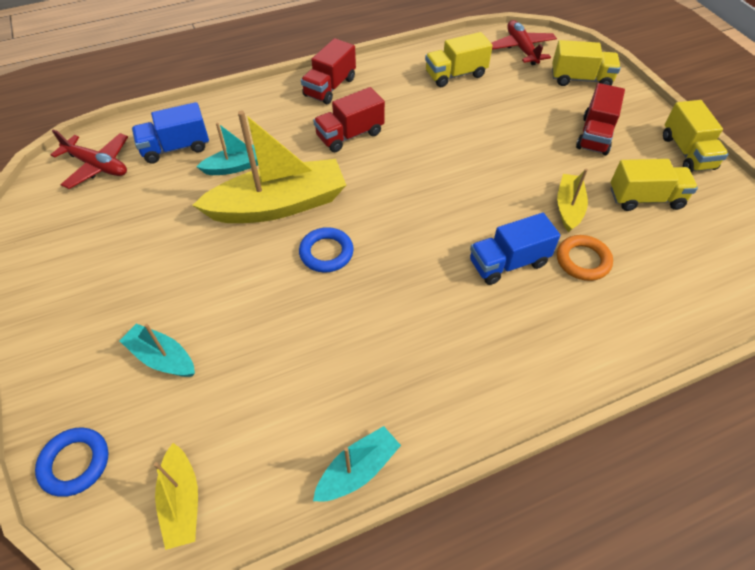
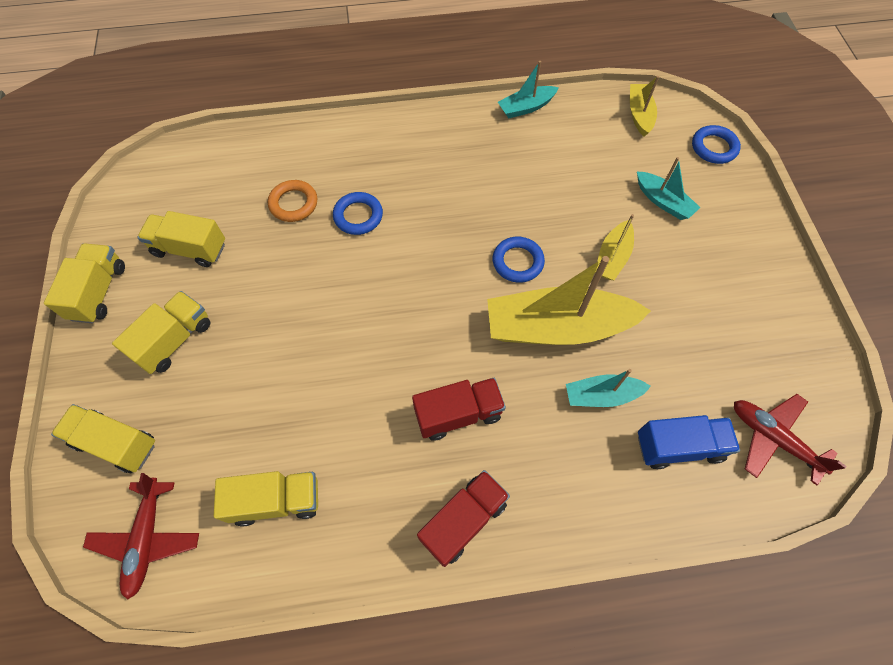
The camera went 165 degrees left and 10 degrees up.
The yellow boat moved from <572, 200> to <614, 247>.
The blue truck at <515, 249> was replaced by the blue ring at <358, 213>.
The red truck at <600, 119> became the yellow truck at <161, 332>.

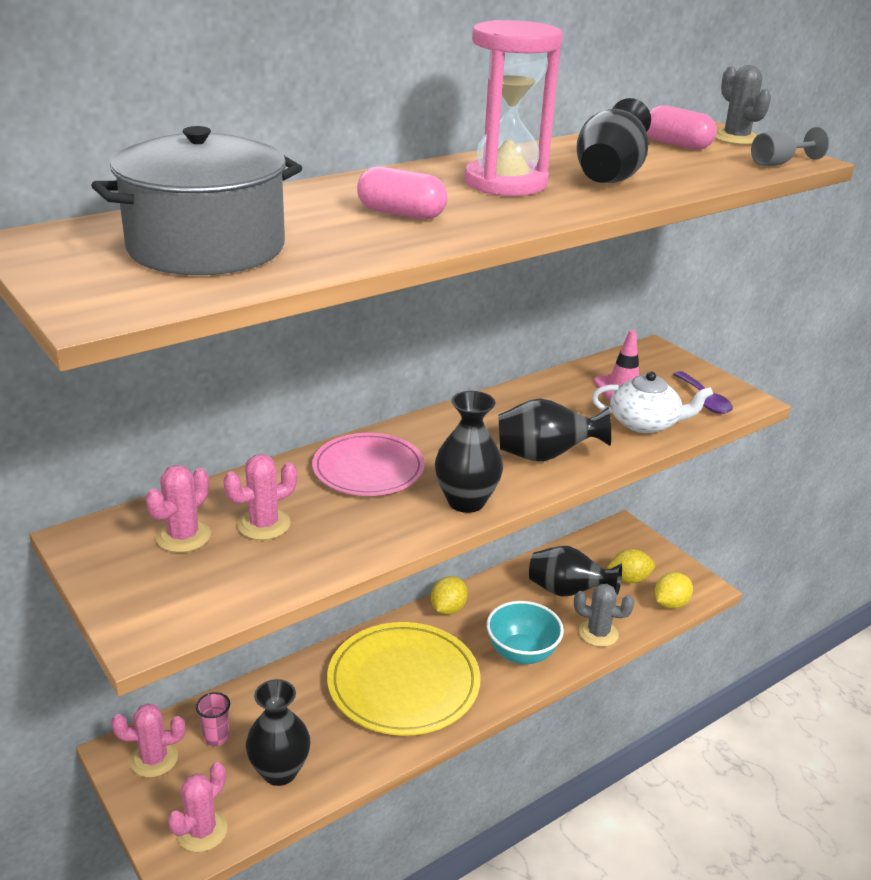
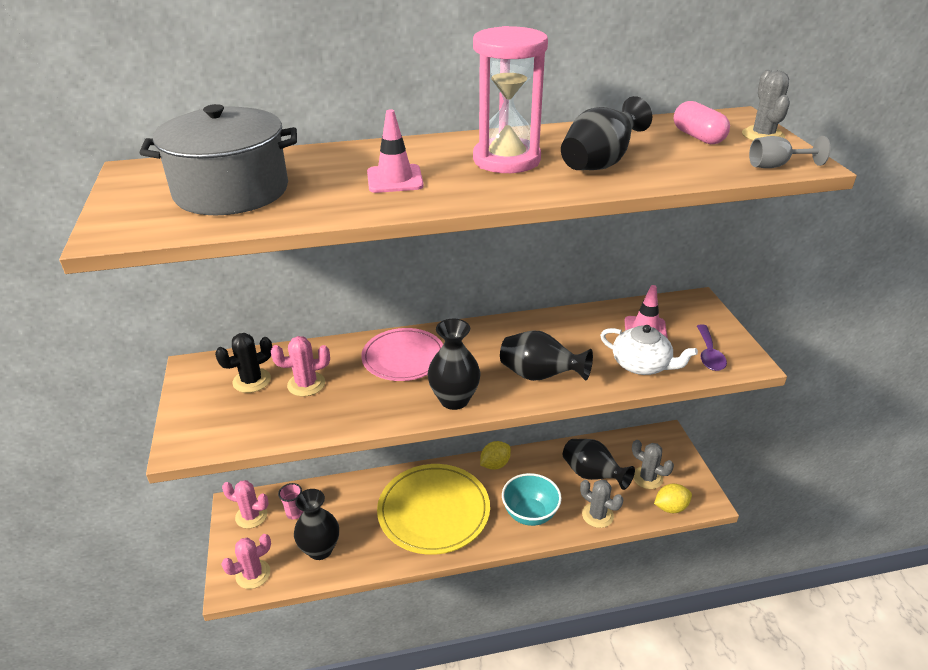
The camera went 25 degrees right and 5 degrees up.
The pink capsule at <402, 193> was replaced by the pink traffic cone at <395, 151>.
The yellow lemon at <631, 566> was replaced by the grey cactus at <653, 464>.
The pink cactus at <178, 509> became the black cactus at <243, 363>.

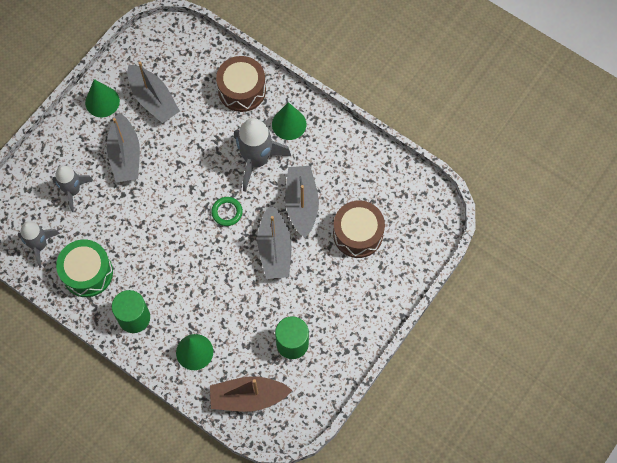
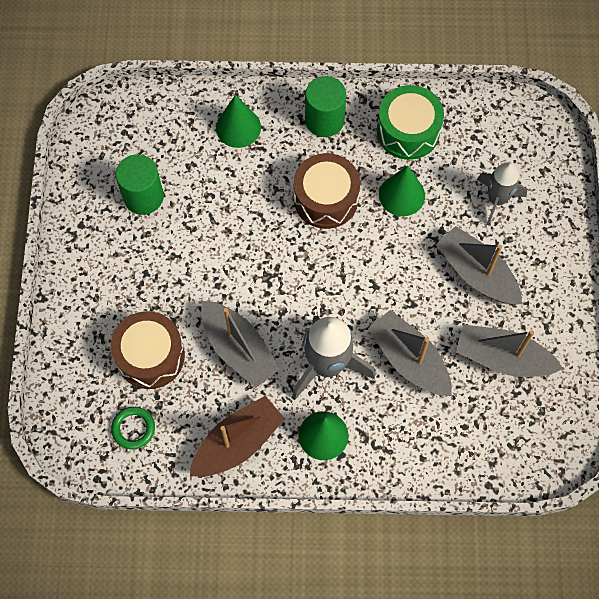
The camera went 145 degrees right and 0 degrees up.
The grey rocket at <39, 245> disappeared.
The green cone moved from <102, 98> to <402, 191>.
The brown boat moved from <251, 394> to <237, 436>.
The green ring moved from <227, 211> to <133, 428>.
The brown drum moved from <241, 84> to <327, 191>.
The grey boat moved from <274, 242> to <410, 353>.

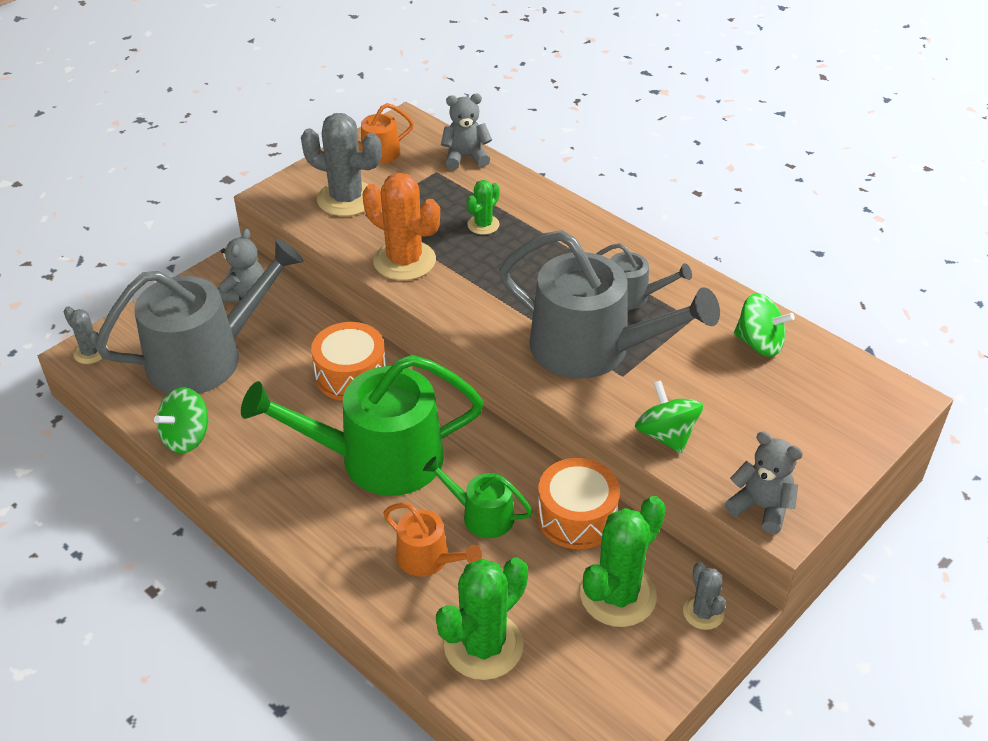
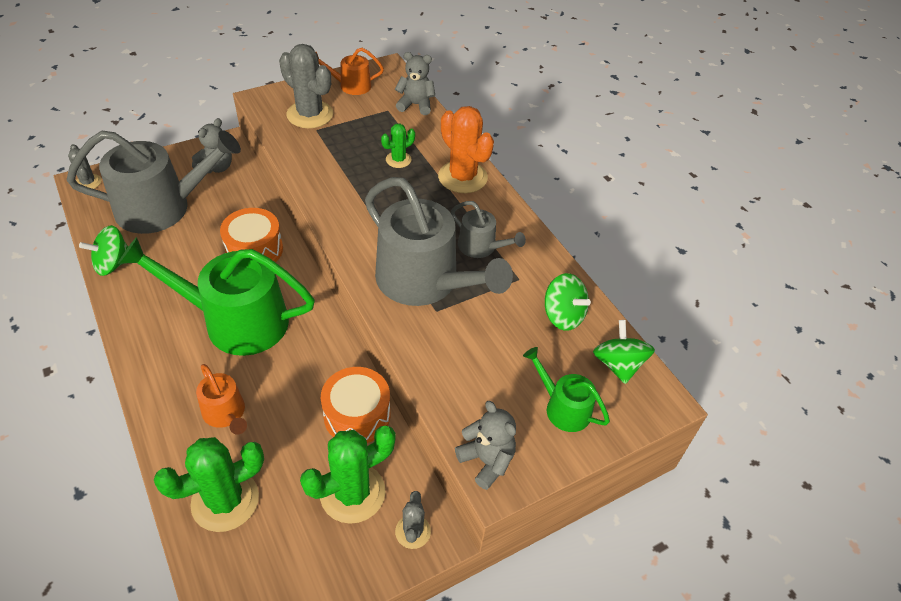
The camera went 15 degrees right and 5 degrees up.
The orange cactus moved from <401, 227> to <466, 149>.
The green watering can moved from <478, 497> to <566, 389>.
The green spinning top moved from <669, 417> to <624, 352>.

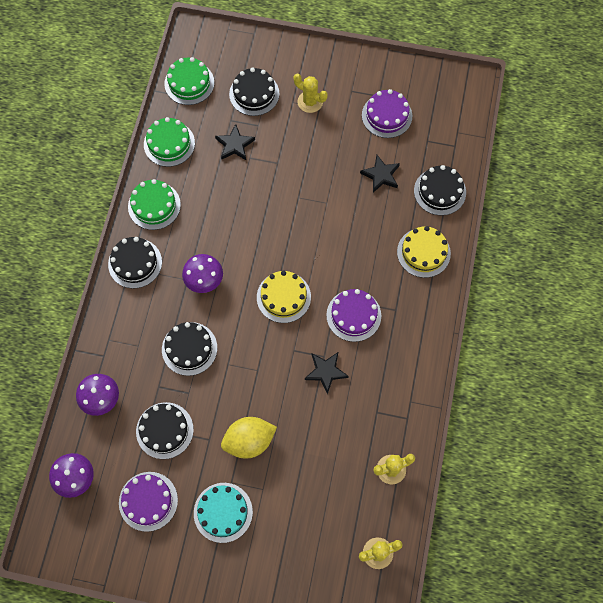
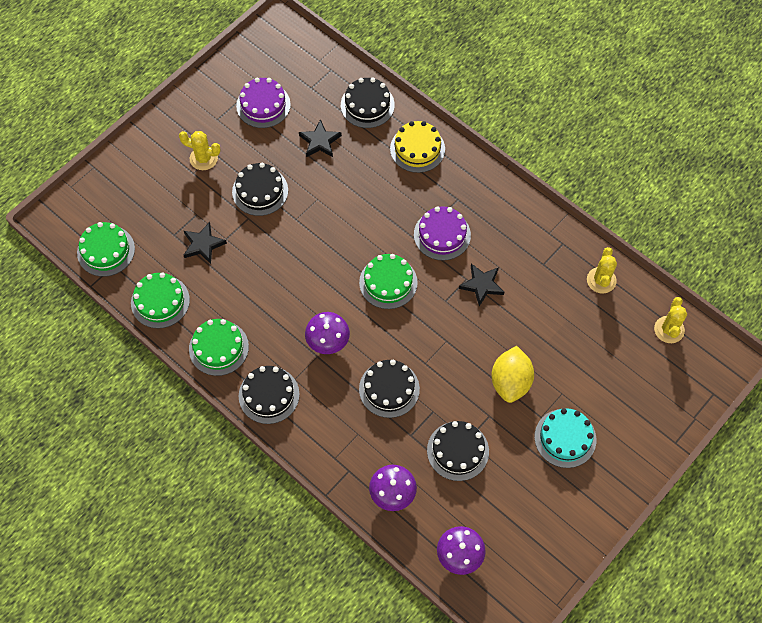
The camera went 60 degrees left and 5 degrees down.
The purple cake at <148, 502> disappeared.
The black cake moved from <254, 91> to <260, 189>.
The yellow cake at <284, 297> became the green cake at <388, 281>.
The yellow cactus at <311, 93> turned 45 degrees clockwise.

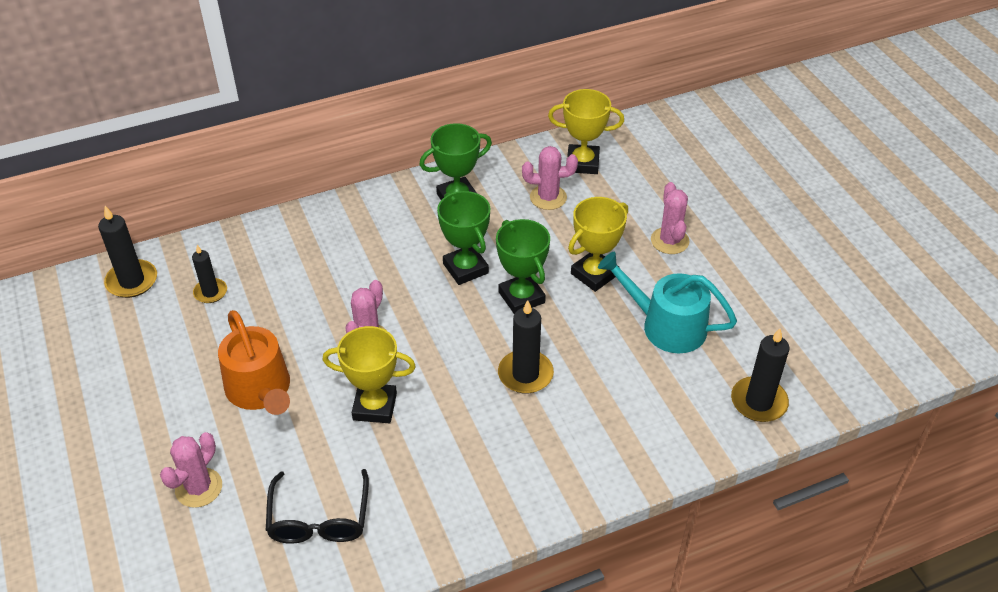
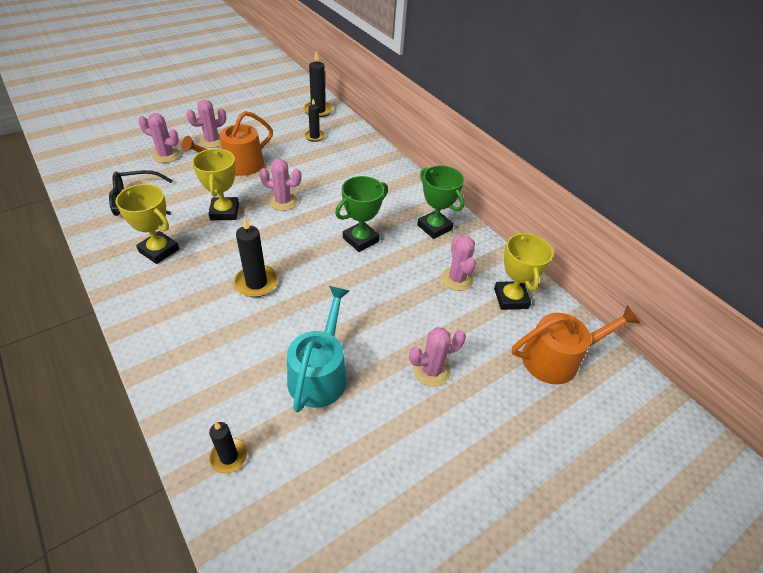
The camera went 75 degrees right and 0 degrees up.
The green trophy at <523, 266> disappeared.
The pink cactus at <206, 123> appeared.
The orange watering can at <576, 345> appeared.
The yellow trophy moved from <598, 244> to <147, 224>.
The black candle at <760, 375> changed to 0.65 times the size.

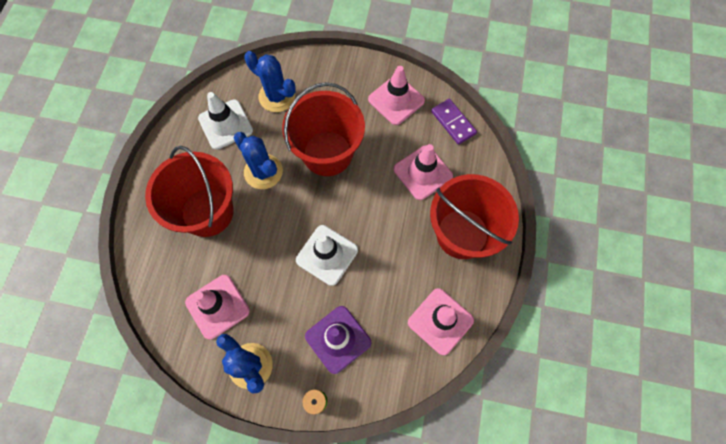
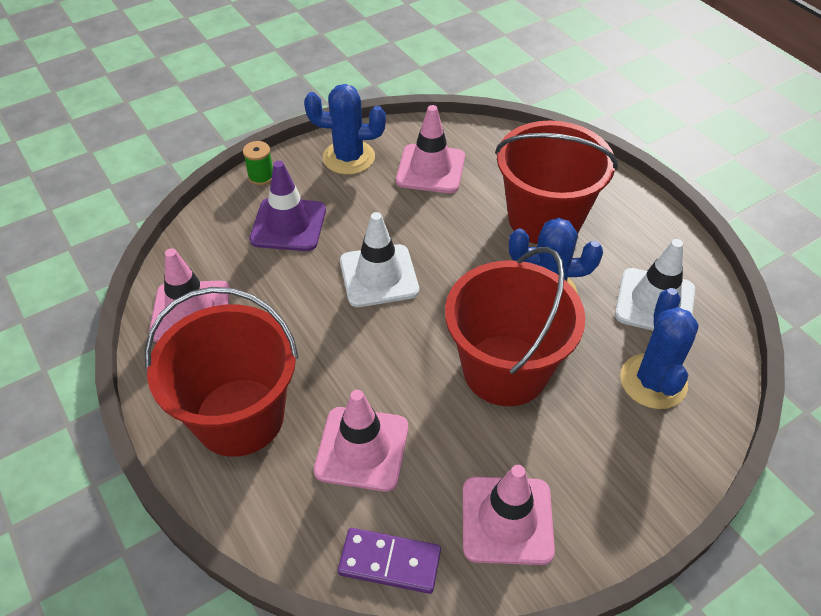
The camera went 135 degrees right and 20 degrees down.
The blue cactus at <270, 81> turned 75 degrees counterclockwise.

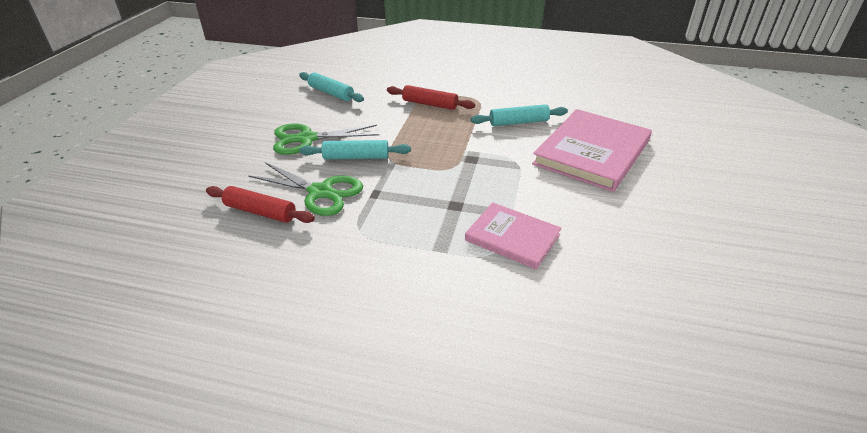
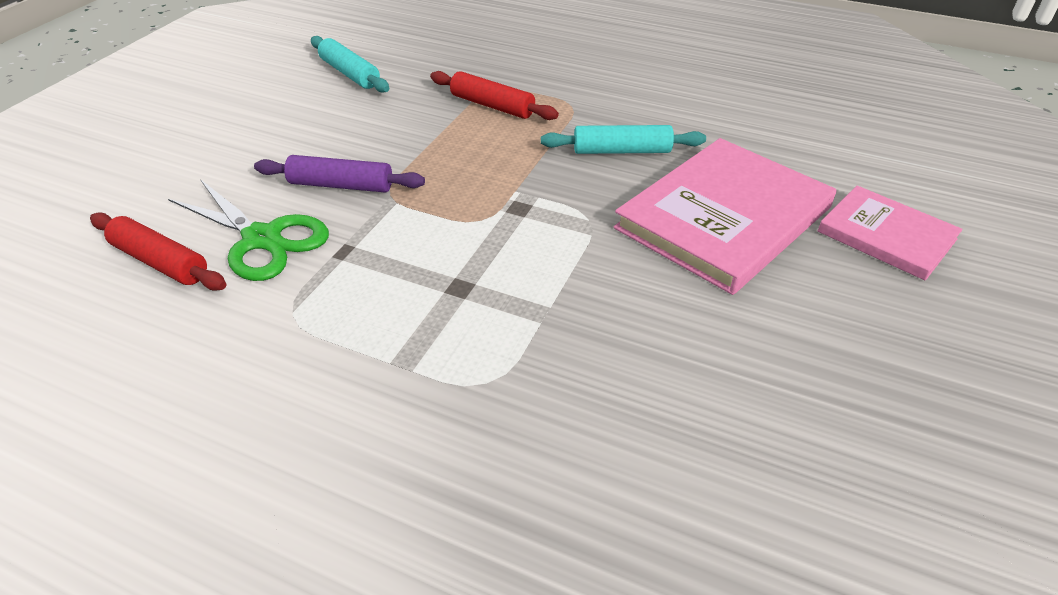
The camera went 10 degrees right and 5 degrees up.
The green scissors at <326, 139> disappeared.
The pink book moved from <513, 236> to <890, 233>.
The turquoise rolling pin at <355, 149> became the purple rolling pin at <339, 174>.

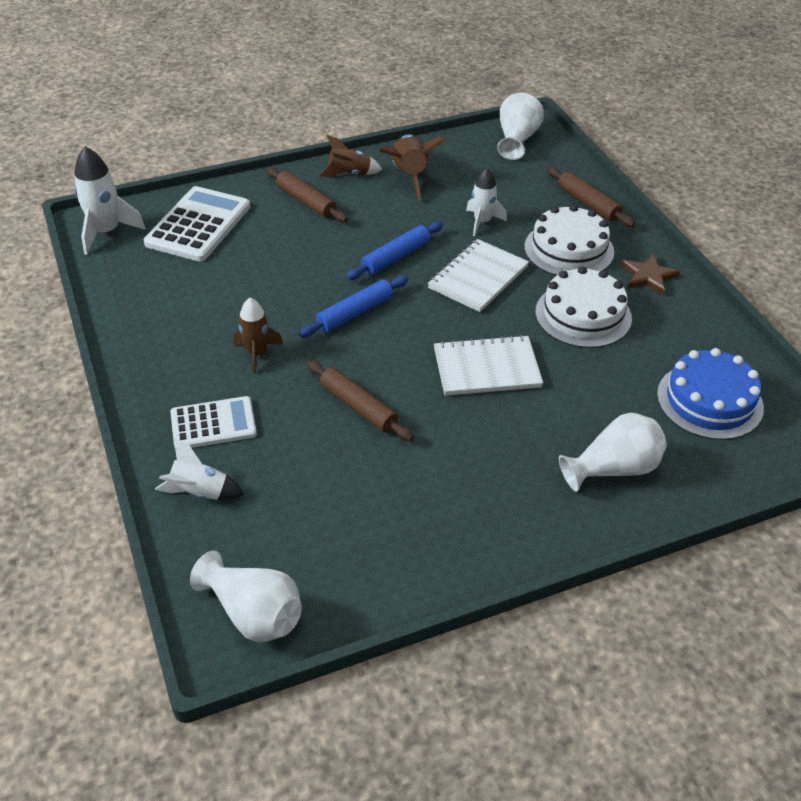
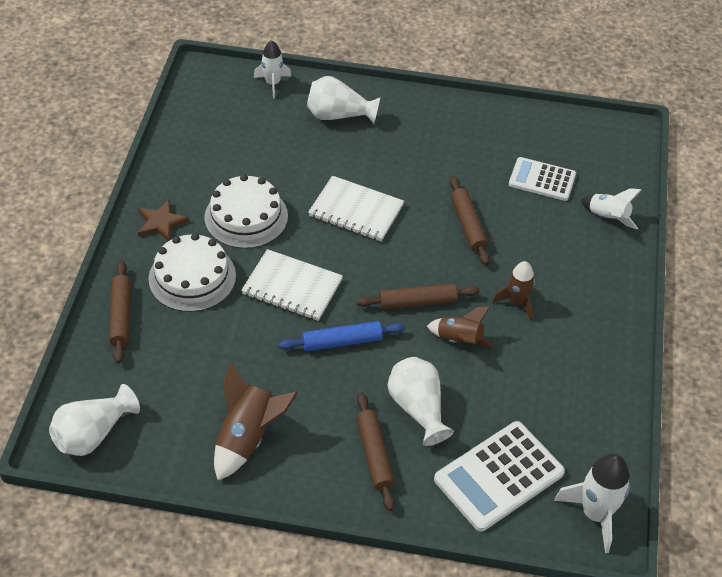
The camera went 150 degrees left and 5 degrees up.
The blue cake at <710, 394> disappeared.
The white calculator moved from <213, 422> to <542, 179>.
The white vase moved from <246, 596> to <420, 401>.
The brown rocket moved from <350, 156> to <460, 327>.
The white rocket moved from <486, 202> to <273, 69>.
The blue rolling pin at <353, 306> became the brown rolling pin at <418, 296>.
The white notebook at <478, 275> turned 45 degrees clockwise.

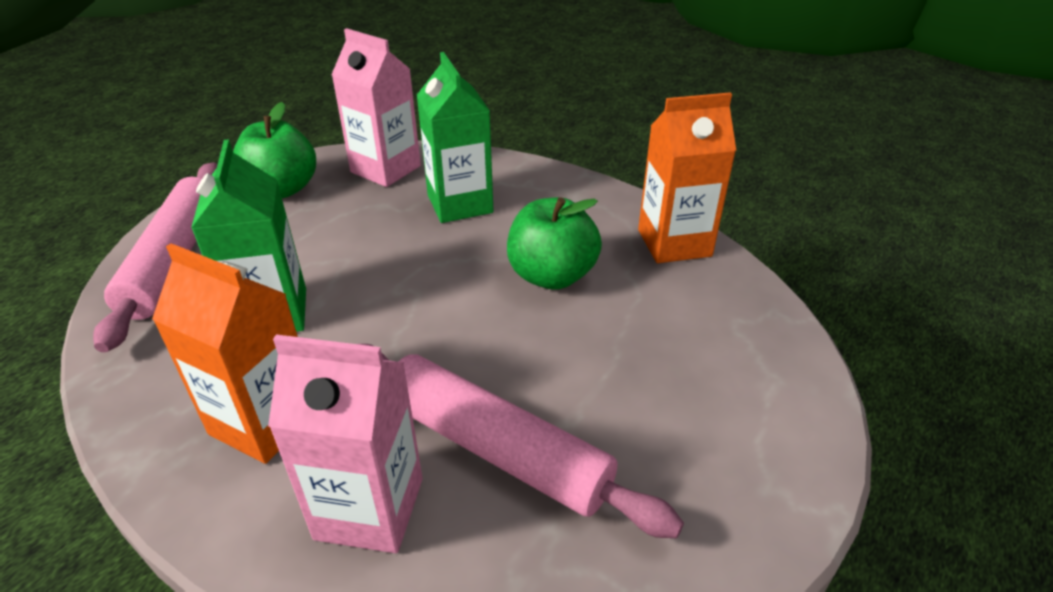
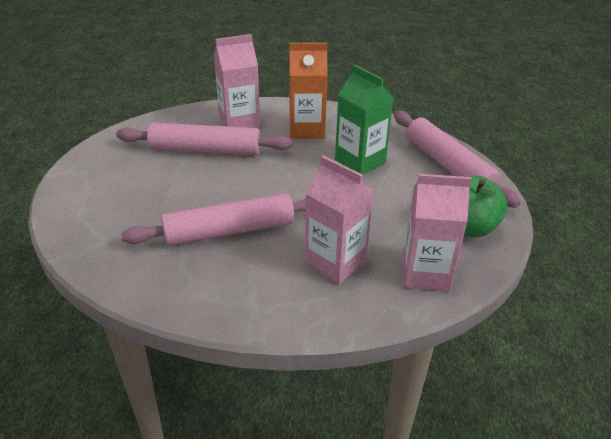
The camera went 150 degrees right and 0 degrees up.
The orange carton at <687, 177> disappeared.
The green apple at <554, 243> was replaced by the pink rolling pin at <213, 219>.
The green carton at <455, 137> became the pink carton at <339, 219>.

